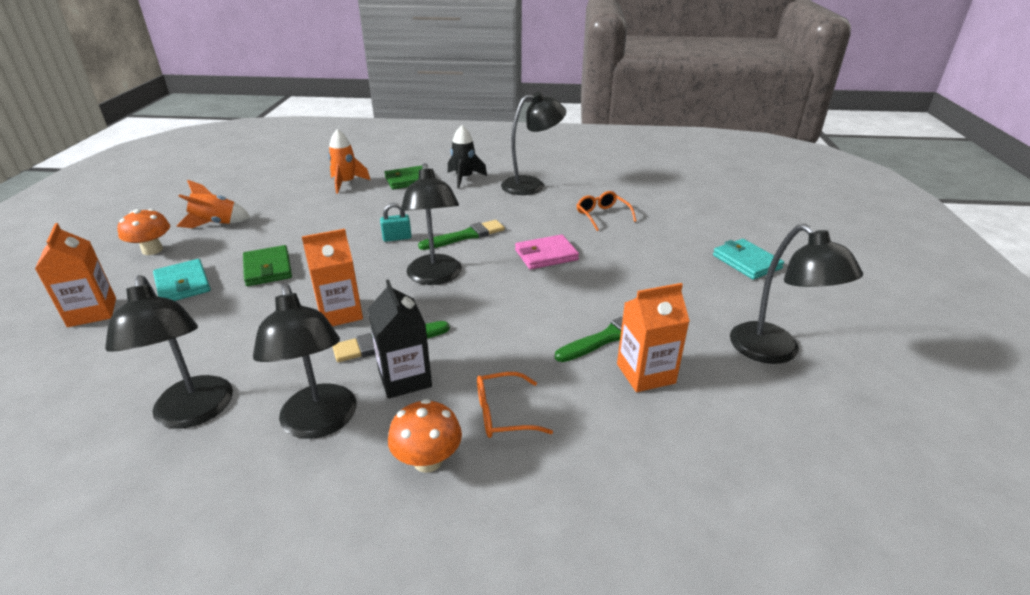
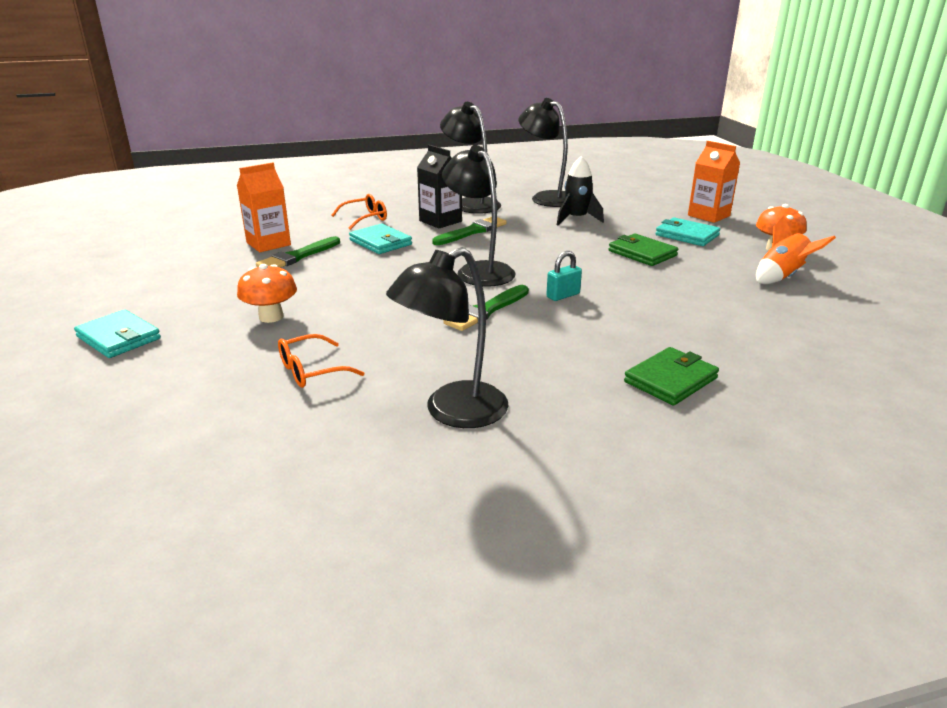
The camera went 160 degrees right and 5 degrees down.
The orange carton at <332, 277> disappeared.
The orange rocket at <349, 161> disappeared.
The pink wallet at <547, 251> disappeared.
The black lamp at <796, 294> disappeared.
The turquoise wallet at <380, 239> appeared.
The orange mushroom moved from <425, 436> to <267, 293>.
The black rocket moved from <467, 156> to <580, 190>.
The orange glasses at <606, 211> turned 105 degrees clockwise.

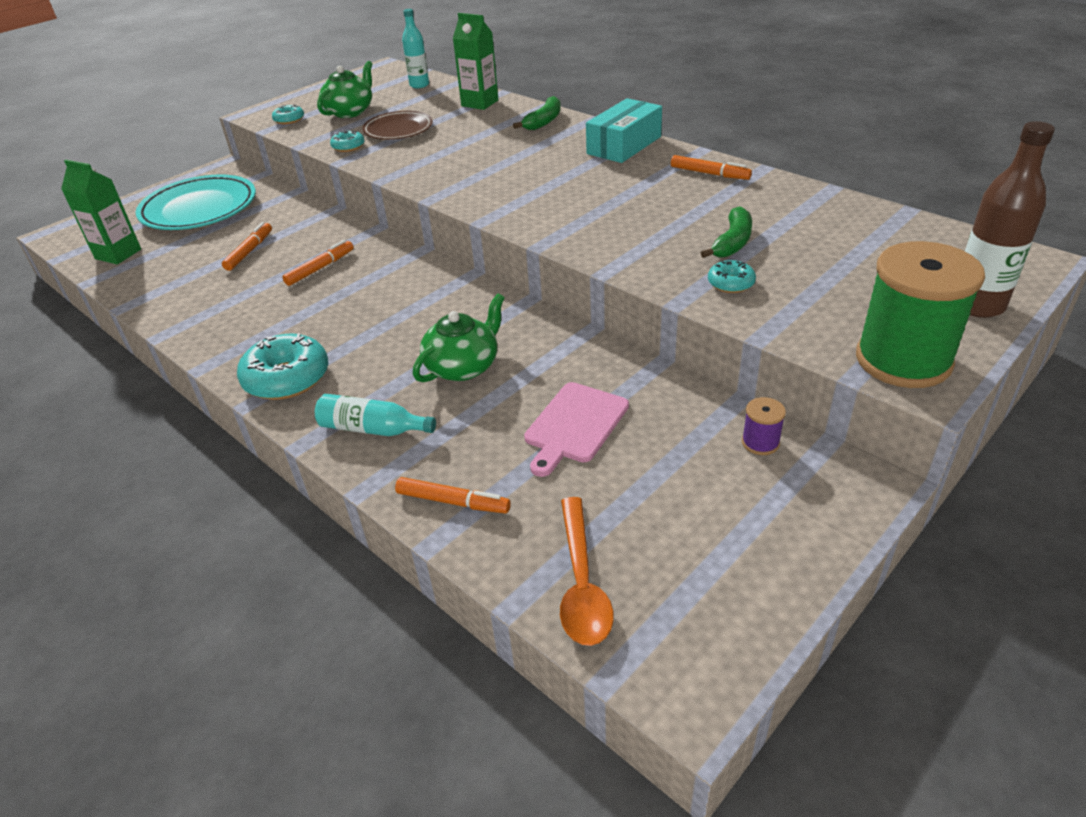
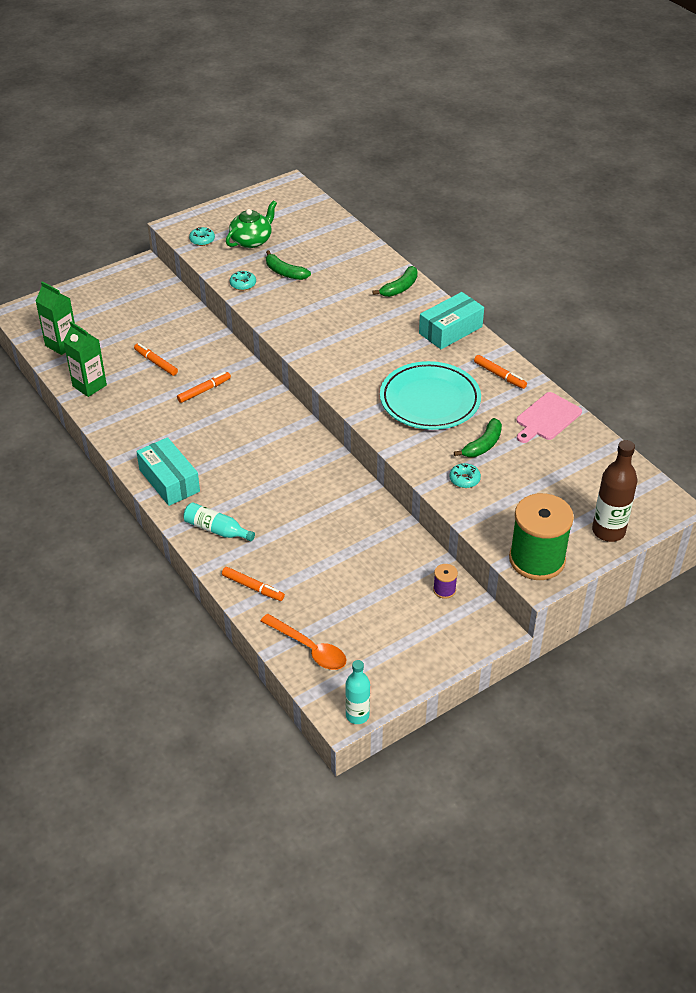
The camera went 10 degrees right and 5 degrees up.
The green teapot at <458, 338> disappeared.
The turquoise plate moved from <196, 202> to <430, 395>.
The turquoise bottle moved from <415, 48> to <357, 692>.
The green carton moved from <475, 61> to <85, 359>.
The pink cutting board moved from <576, 429> to <549, 417>.
The turquoise donut at <282, 366> was replaced by the turquoise box at <168, 471>.
The brown plate at <397, 125> was replaced by the green banana at <288, 265>.
The orange marker at <247, 246> turned 75 degrees counterclockwise.
The orange spoon at <587, 571> turned 60 degrees counterclockwise.

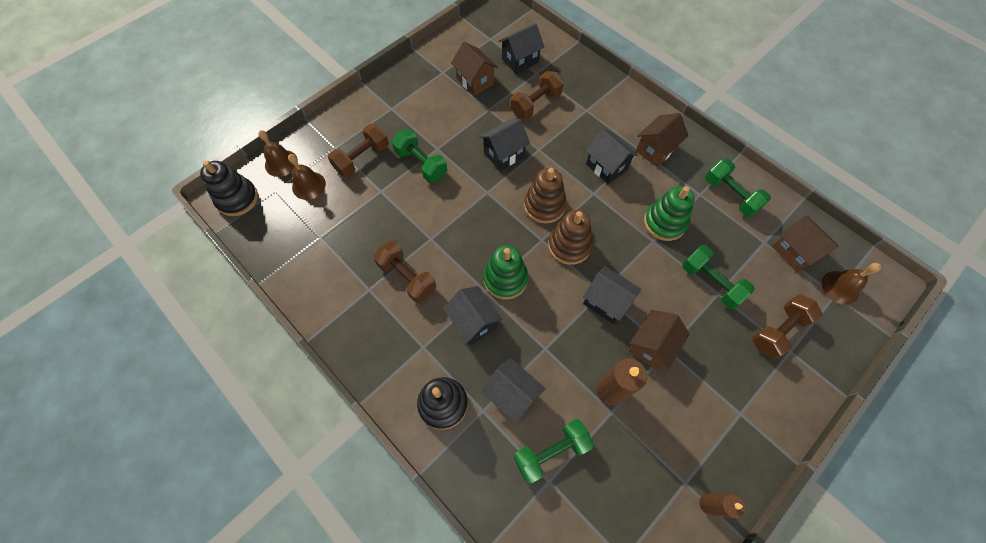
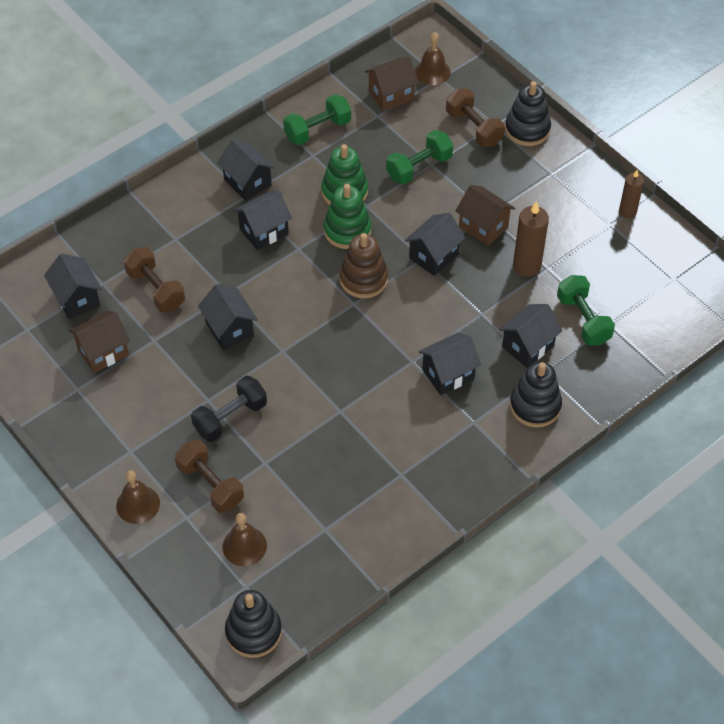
The camera went 85 degrees left and 10 degrees down.
The brown dumbbell at <404, 272> disappeared.
The brown stacking toy at <545, 195> disappeared.
The black stacking toy at <528, 113> appeared.
The brown bell moved from <278, 153> to <138, 497>.
The green stacking toy moved from <505, 272> to <347, 216>.
The green dumbbell at <420, 156> became the black dumbbell at <229, 409>.
The brown house at <662, 140> became the black house at <246, 170>.

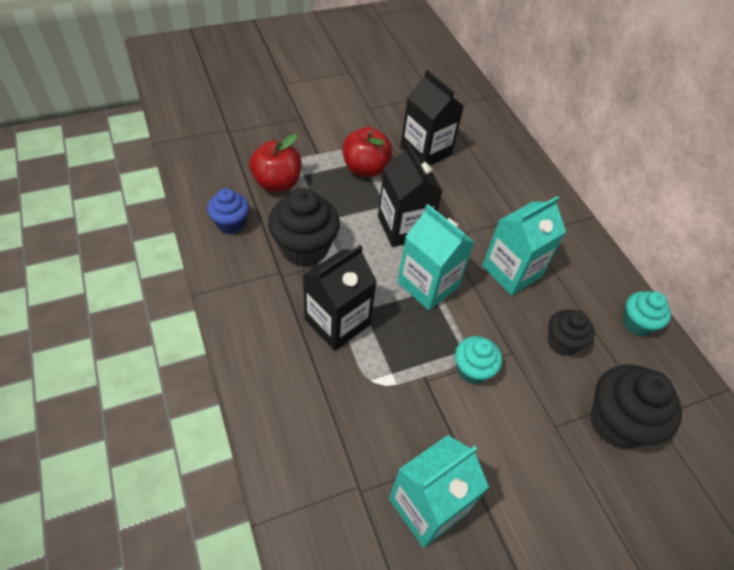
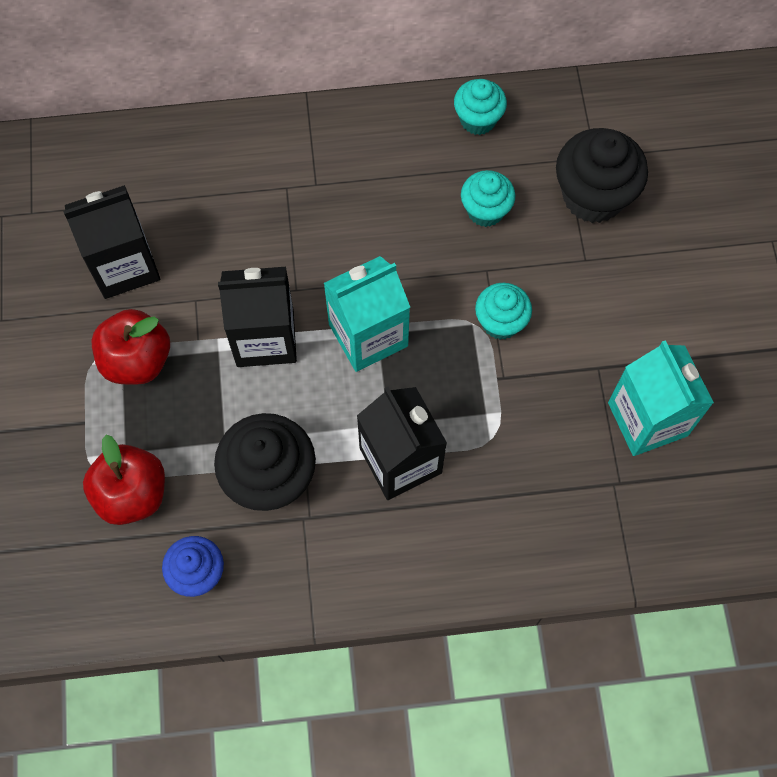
The camera went 70 degrees left and 15 degrees up.
The turquoise carton at <524, 246> disappeared.
The black cupcake at <571, 332> became the turquoise cupcake at <488, 198>.

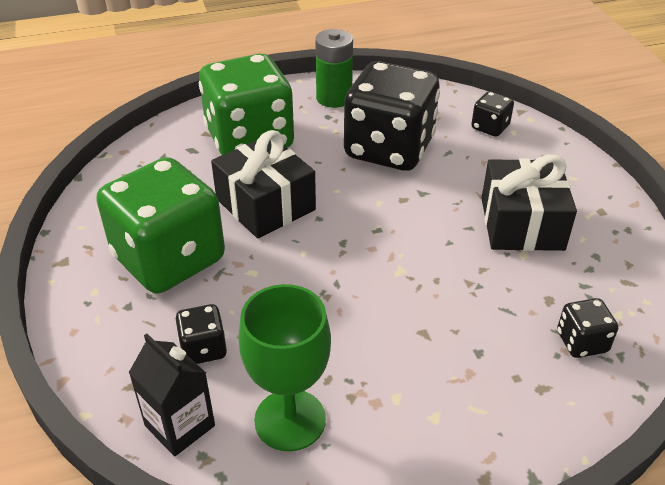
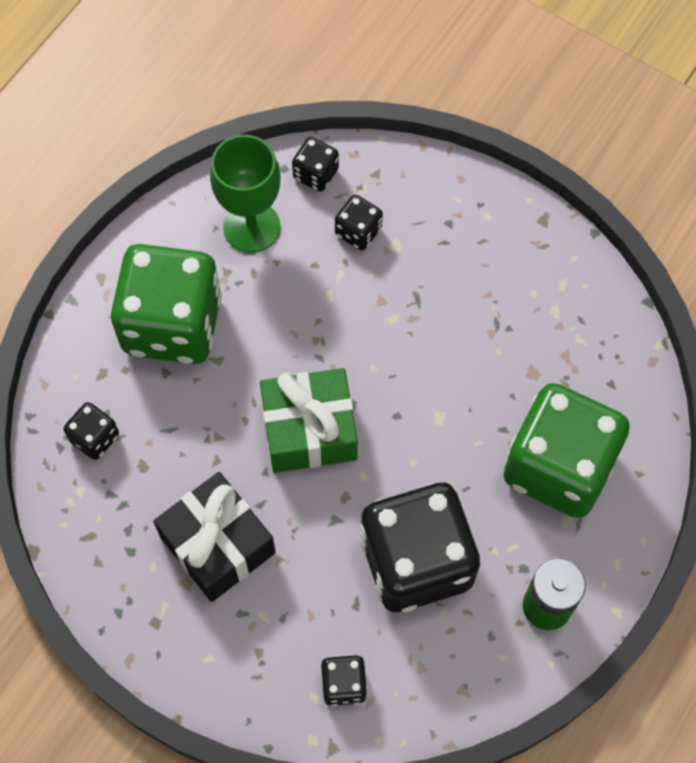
The camera went 140 degrees right and 25 degrees up.
The black gift at <263, 184> disappeared.
The green gift at <309, 420> appeared.
The green dice moved from <160, 225> to <166, 304>.
The black carton at <172, 395> was replaced by the black dice at <315, 164>.

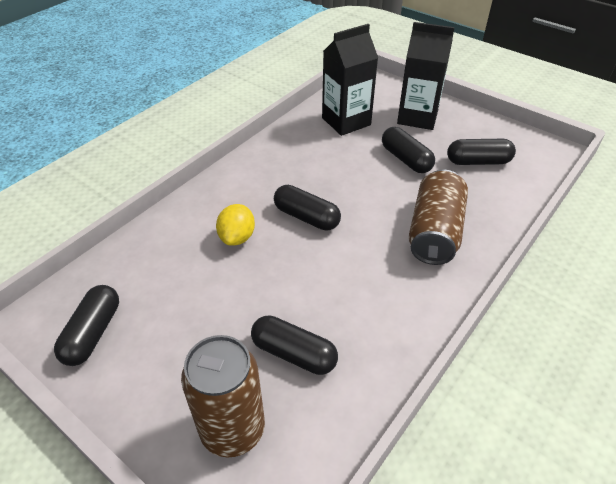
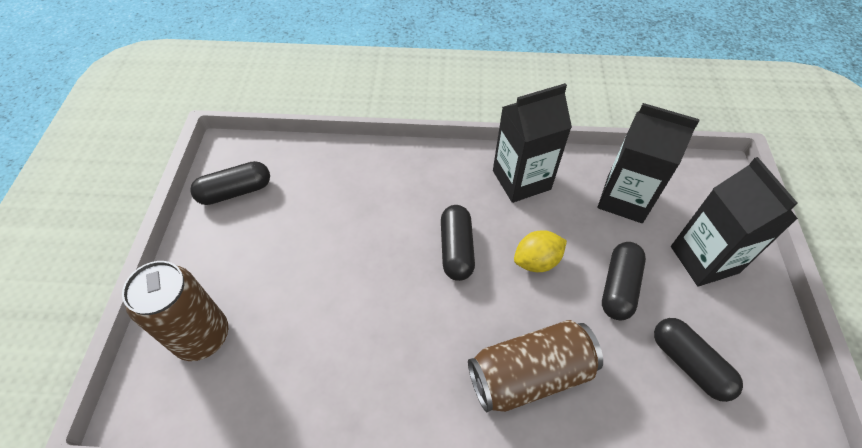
The camera went 55 degrees right and 10 degrees up.
The black capsule at <294, 345> disappeared.
The black carton at <532, 143> appeared.
The yellow lemon moved from <235, 225> to <540, 251>.

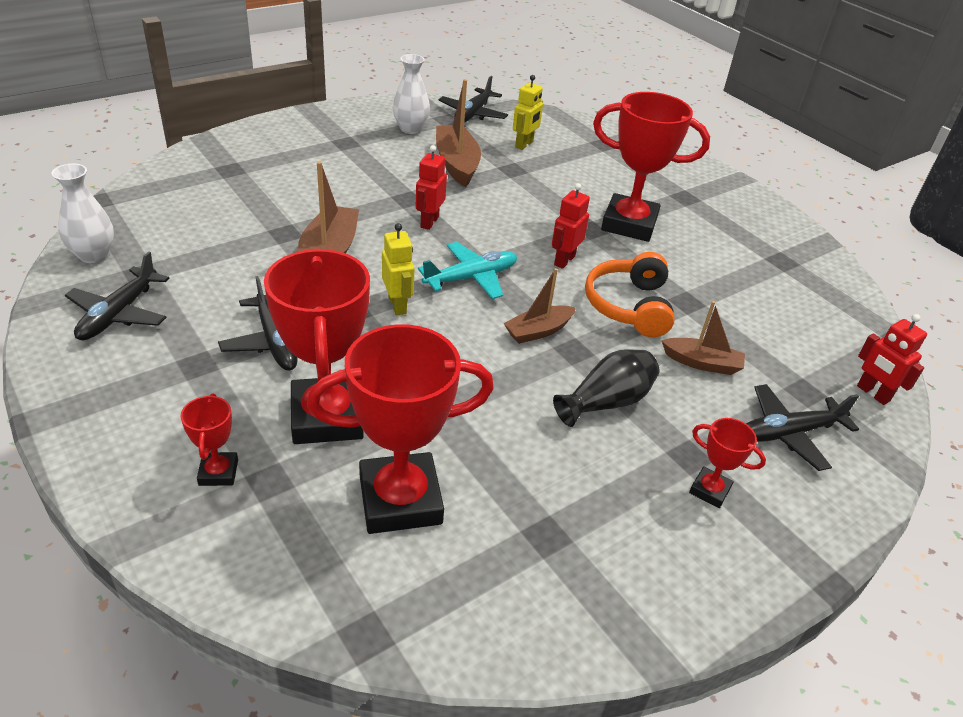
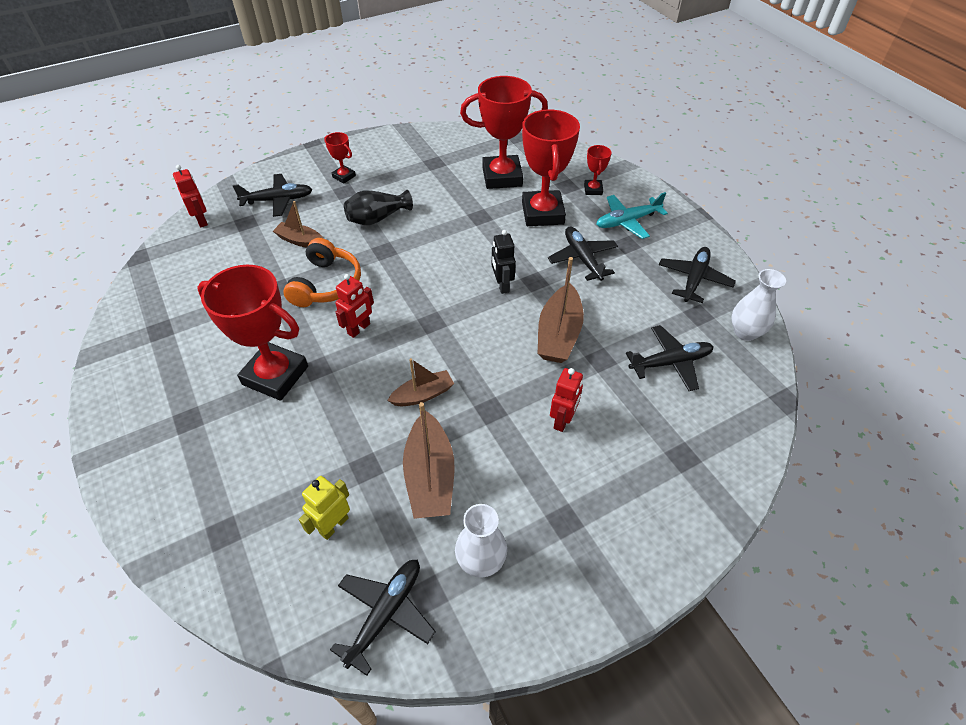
The camera went 170 degrees left and 10 degrees up.
The black plane at <670, 358> appeared.
The red robot moved from <431, 187> to <566, 400>.
The turquoise plane moved from <467, 270> to <632, 215>.
The brown boat moved from <539, 306> to <420, 382>.
The yellow robot at <398, 269> became the black robot at <504, 262>.

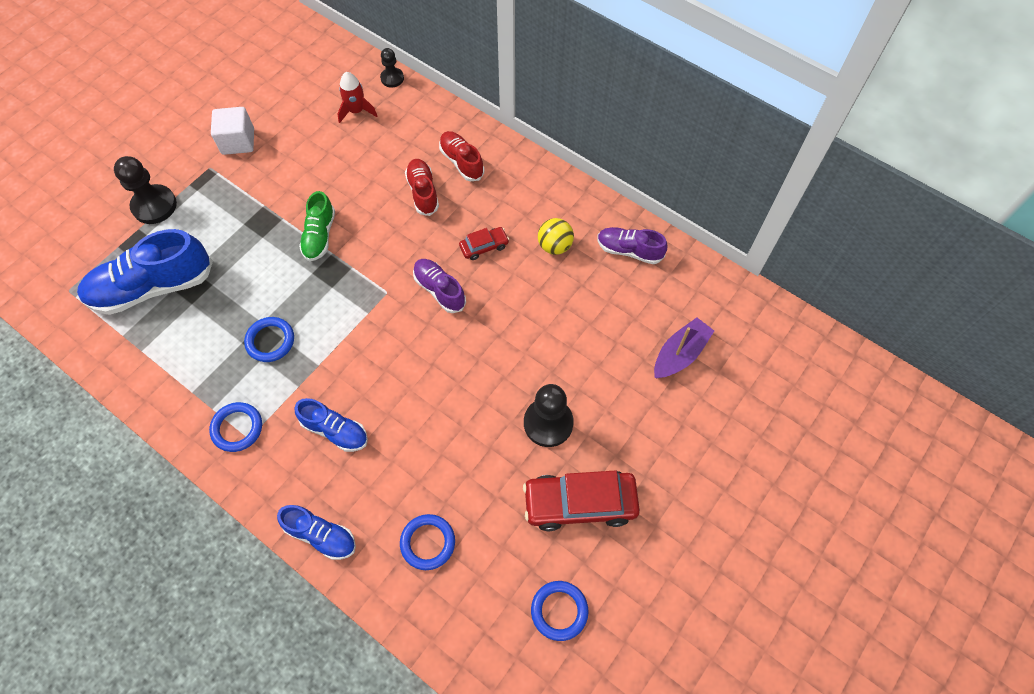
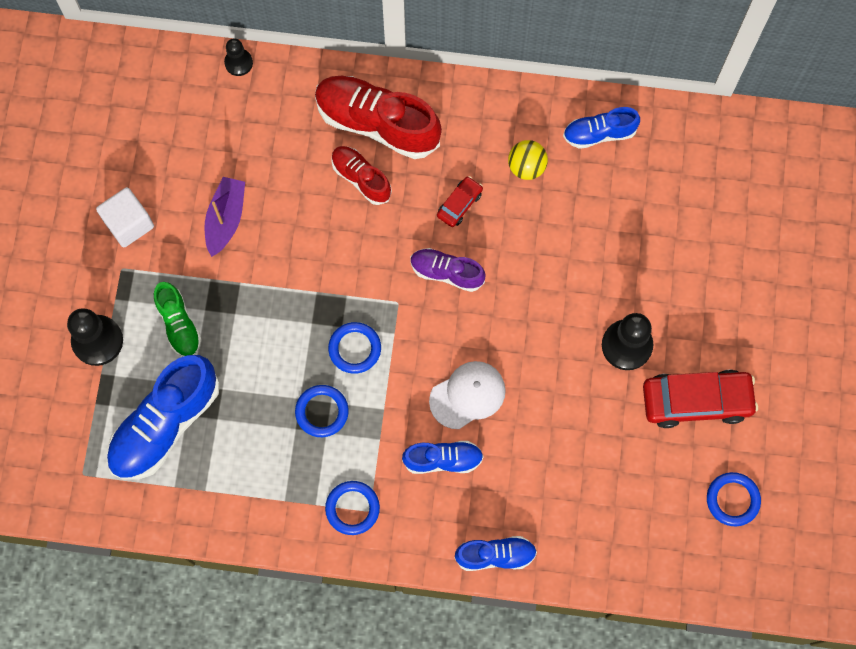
The camera went 30 degrees left and 10 degrees up.
The red rocket at <357, 97> disappeared.
The white cap at <467, 395> appeared.
The green shoe moved from <317, 226> to <178, 319>.
The blue ring moved from <427, 542> to <354, 348>.
The purple boat moved from <684, 347> to <225, 217>.
The purple shoe at <632, 245> became the blue shoe at <601, 128>.
The red car at <581, 500> turned 150 degrees counterclockwise.
The red shoe at <461, 156> changed to 1.80 times the size.

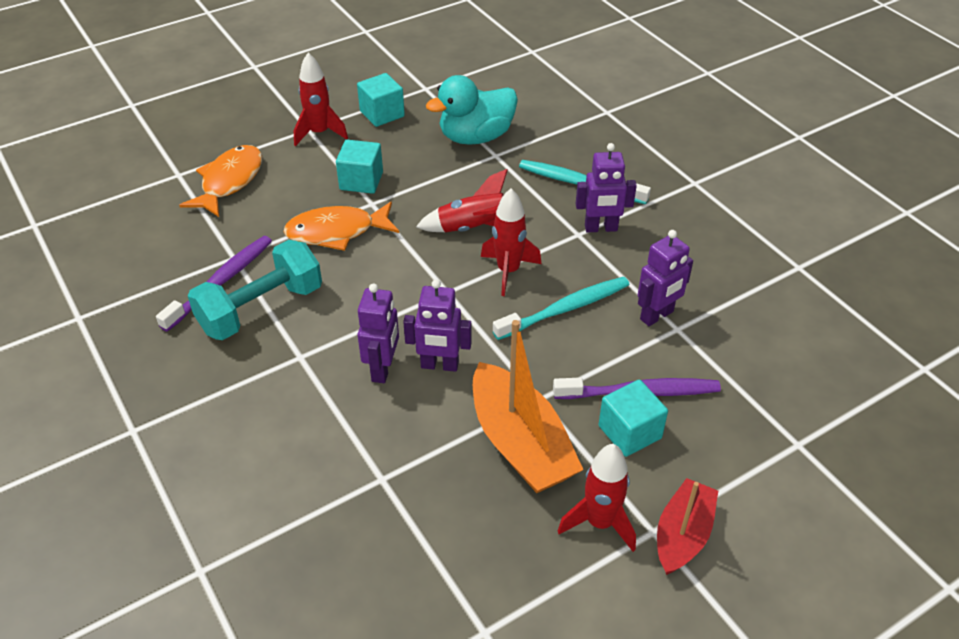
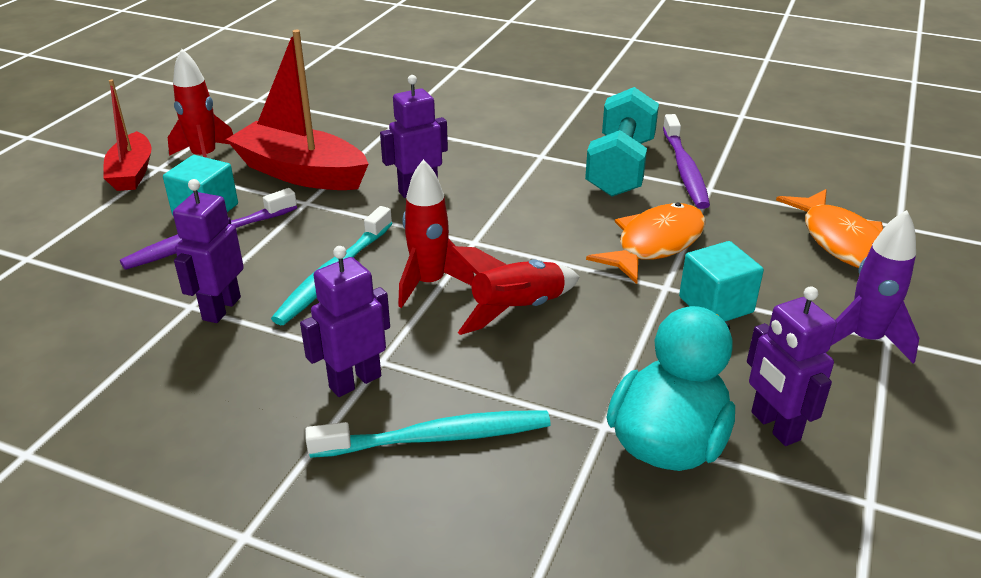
The camera went 145 degrees right and 10 degrees down.
The turquoise cube at <381, 100> disappeared.
The purple robot moved from <378, 333> to <792, 366>.
The red rocket at <321, 99> became the purple rocket at <875, 287>.
The orange boat at <528, 406> became the red boat at <297, 110>.

